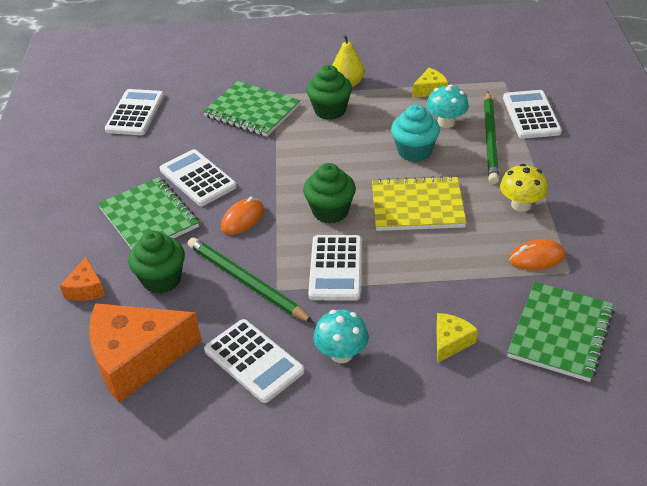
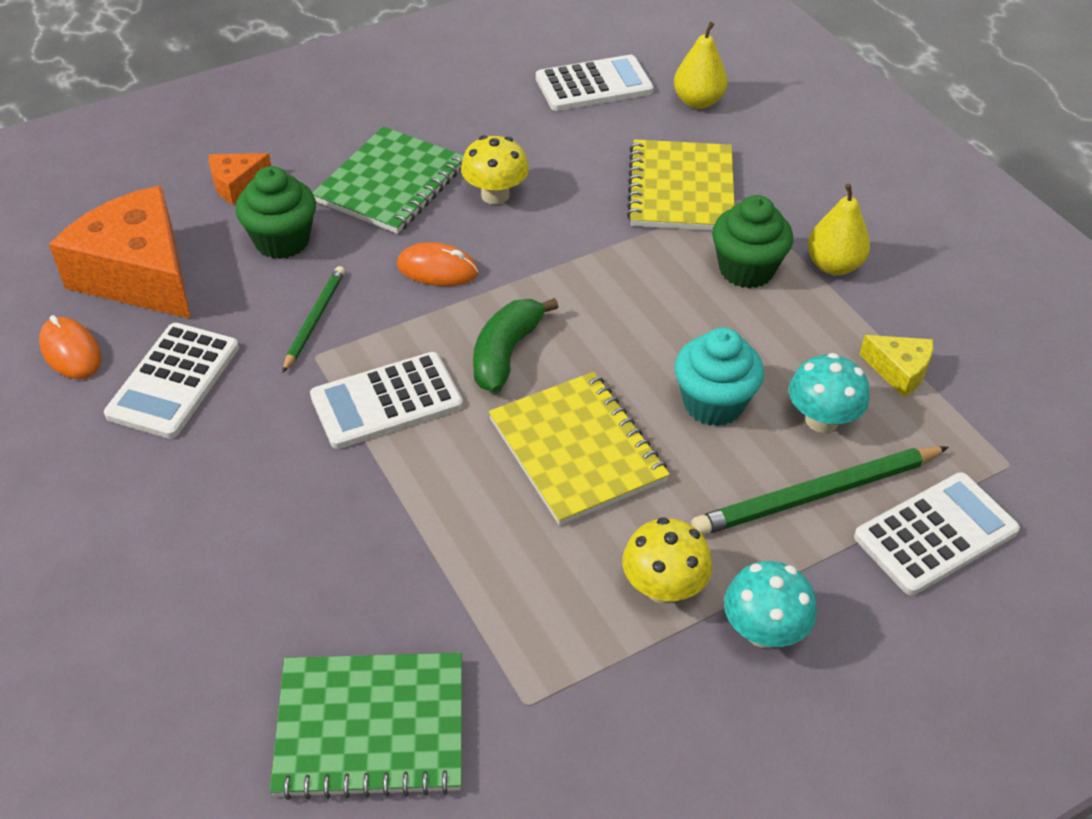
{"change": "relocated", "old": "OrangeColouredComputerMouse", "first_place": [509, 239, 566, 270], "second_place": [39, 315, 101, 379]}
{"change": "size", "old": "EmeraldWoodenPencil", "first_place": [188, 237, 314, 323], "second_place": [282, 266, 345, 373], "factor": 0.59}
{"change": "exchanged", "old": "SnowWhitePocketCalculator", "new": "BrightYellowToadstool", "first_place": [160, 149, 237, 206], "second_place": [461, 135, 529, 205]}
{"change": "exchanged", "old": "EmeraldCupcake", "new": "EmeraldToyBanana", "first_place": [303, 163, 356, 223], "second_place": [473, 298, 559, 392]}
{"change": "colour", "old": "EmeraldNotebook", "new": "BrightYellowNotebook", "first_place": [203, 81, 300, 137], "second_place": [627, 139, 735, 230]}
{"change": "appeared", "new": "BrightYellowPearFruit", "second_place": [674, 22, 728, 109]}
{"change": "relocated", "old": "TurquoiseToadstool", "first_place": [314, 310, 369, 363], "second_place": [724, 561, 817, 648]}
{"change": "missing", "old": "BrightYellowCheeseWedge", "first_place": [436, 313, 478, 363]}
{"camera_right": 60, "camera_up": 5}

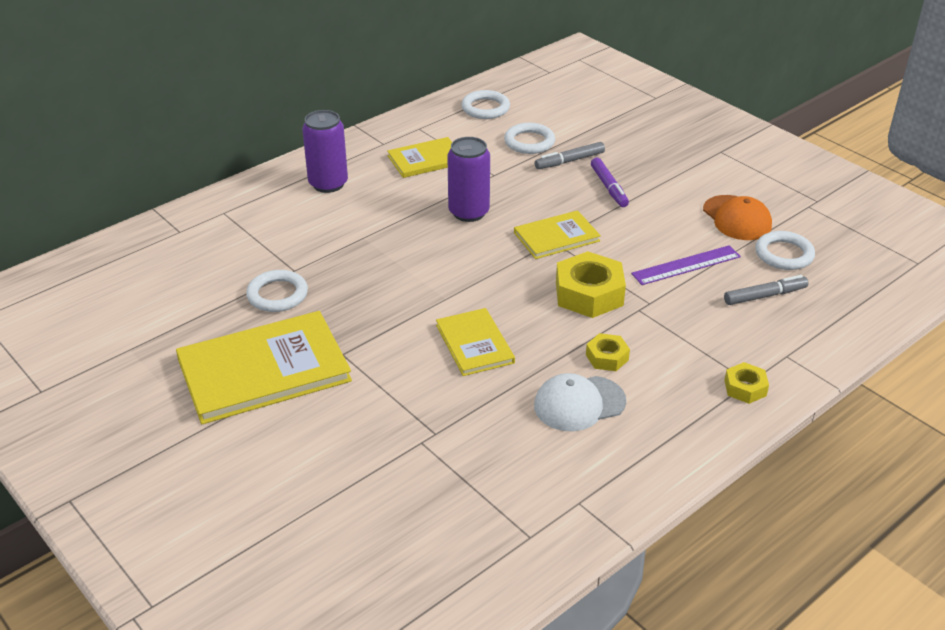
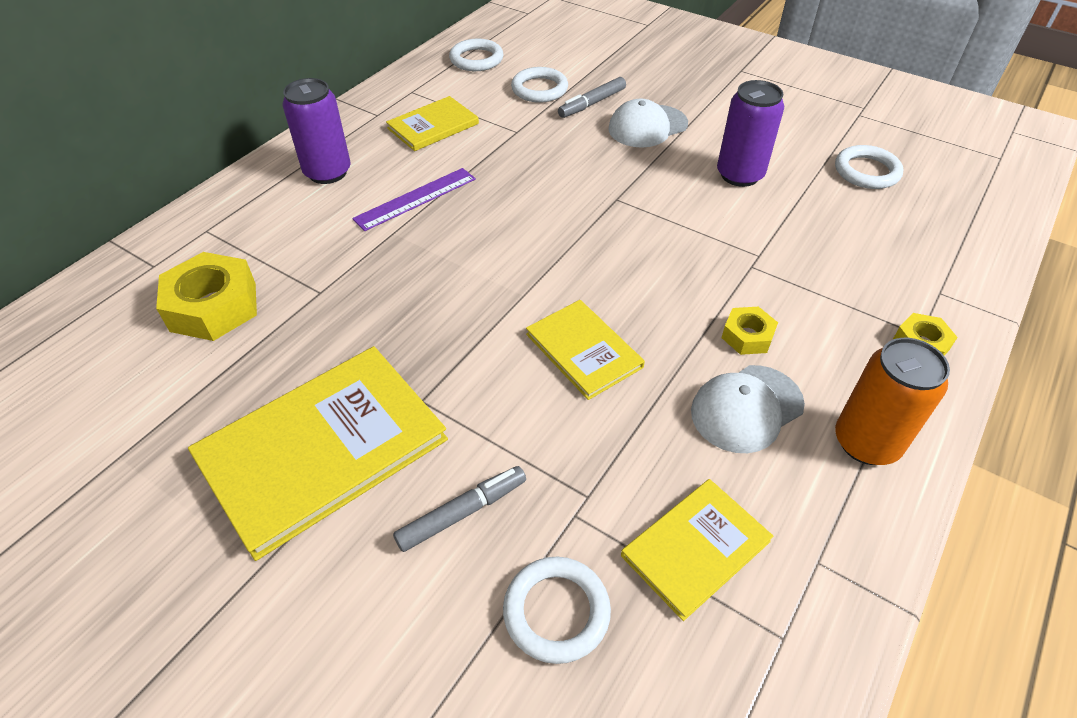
{"change": "relocated", "old": "BrightYellowNut", "first_place": [556, 251, 626, 318], "second_place": [156, 252, 257, 341]}
{"change": "relocated", "old": "RoyalPurpleMeasuringStick", "first_place": [631, 245, 741, 285], "second_place": [352, 168, 476, 231]}
{"change": "relocated", "old": "GrayFeltPen", "first_place": [724, 275, 809, 305], "second_place": [393, 466, 526, 552]}
{"change": "relocated", "old": "SnowWhiteRing", "first_place": [246, 270, 308, 312], "second_place": [503, 557, 611, 664]}
{"change": "exchanged", "old": "RoyalPurpleFeltPen", "new": "SnowWhitePeakedCap", "first_place": [591, 158, 629, 207], "second_place": [608, 99, 688, 148]}
{"change": "relocated", "old": "BrightYellowHardback", "first_place": [514, 210, 601, 259], "second_place": [621, 479, 773, 621]}
{"change": "relocated", "old": "RoyalPurpleCan", "first_place": [447, 137, 490, 222], "second_place": [717, 80, 784, 187]}
{"change": "appeared", "new": "OrangeColouredCan", "second_place": [835, 338, 950, 465]}
{"change": "missing", "old": "OrangeColouredPeakedCap", "first_place": [703, 195, 772, 240]}
{"camera_right": -15, "camera_up": 10}

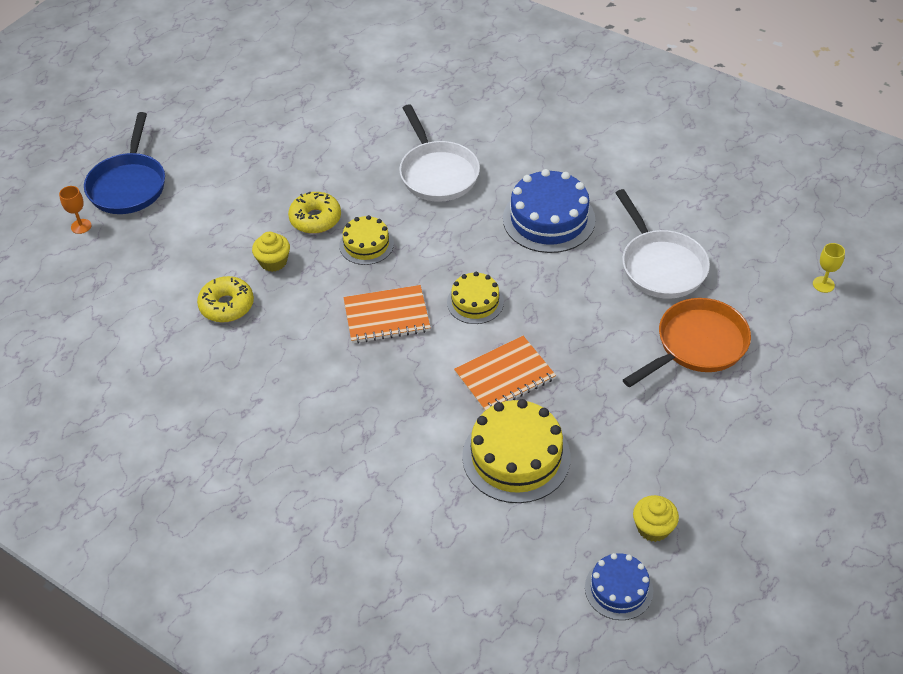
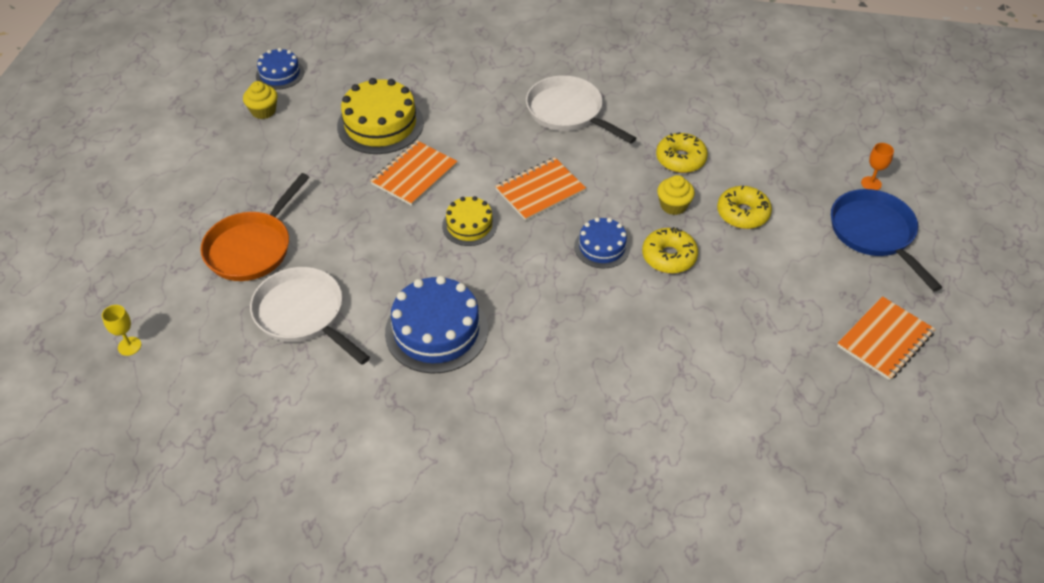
{"change": "relocated", "old": "SnowWhitePan", "first_place": [399, 104, 480, 202], "second_place": [526, 76, 636, 144]}
{"change": "colour", "old": "BrightYellowLayerCake", "new": "CobaltLayerCake", "first_place": [339, 215, 394, 265], "second_place": [574, 217, 630, 269]}
{"change": "appeared", "new": "BrightYellowDoughnut", "second_place": [717, 186, 772, 229]}
{"change": "appeared", "new": "OrangeColouredNotebook", "second_place": [837, 296, 935, 381]}
{"camera_right": 155, "camera_up": 0}

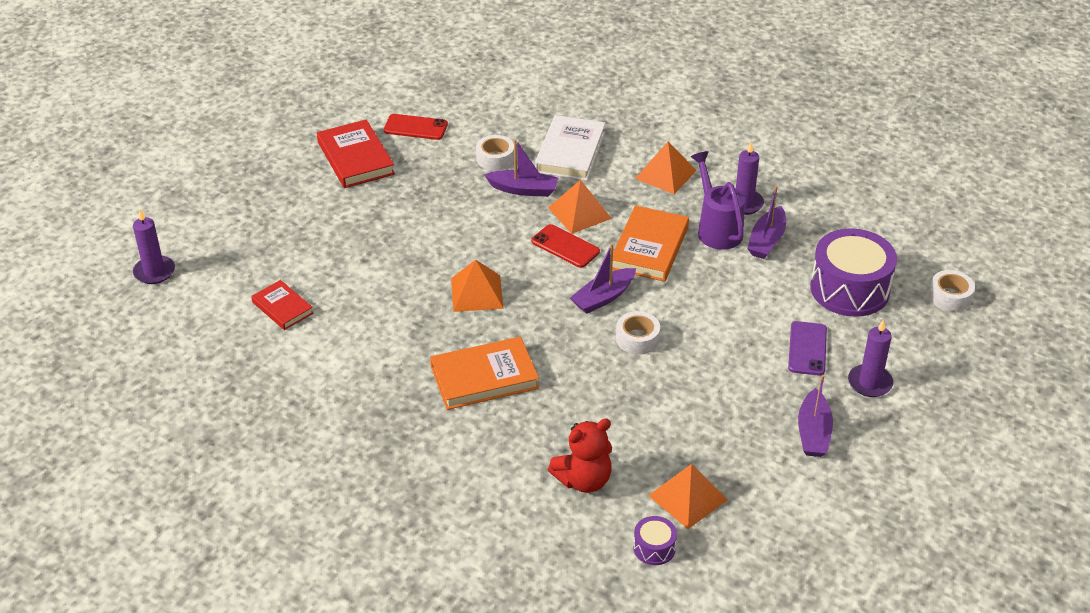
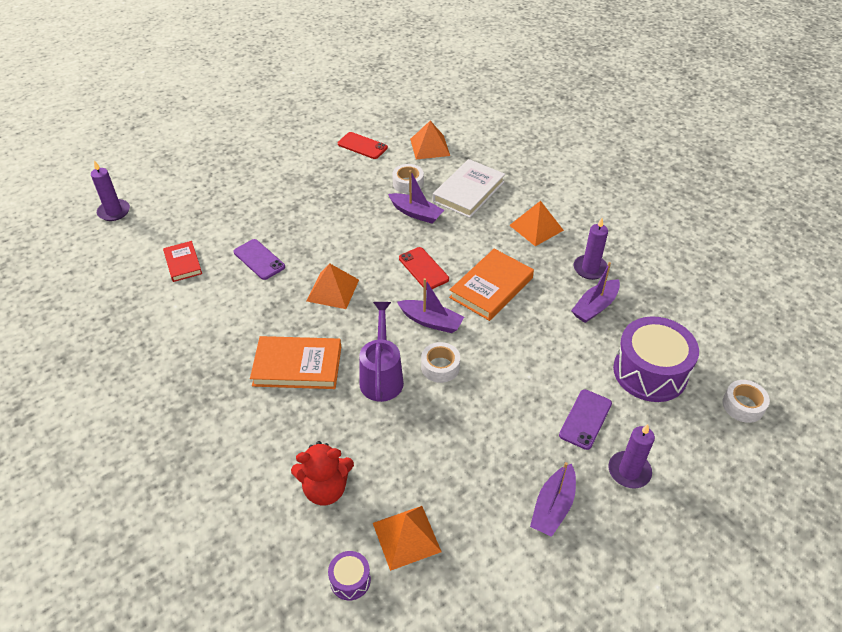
{"change": "appeared", "new": "RoyalPurplePhone", "second_place": [234, 239, 285, 280]}
{"change": "relocated", "old": "RoyalPurpleWateringCan", "first_place": [691, 151, 745, 250], "second_place": [359, 302, 404, 402]}
{"change": "spun", "old": "RoyalPurpleSailboat", "first_place": [570, 243, 636, 314], "second_place": [397, 278, 464, 333], "degrees": -135}
{"change": "relocated", "old": "OrangeColouredPyramid", "first_place": [548, 180, 612, 234], "second_place": [410, 121, 450, 159]}
{"change": "missing", "old": "CrimsonHardback", "first_place": [317, 119, 395, 188]}
{"camera_right": 20, "camera_up": 5}

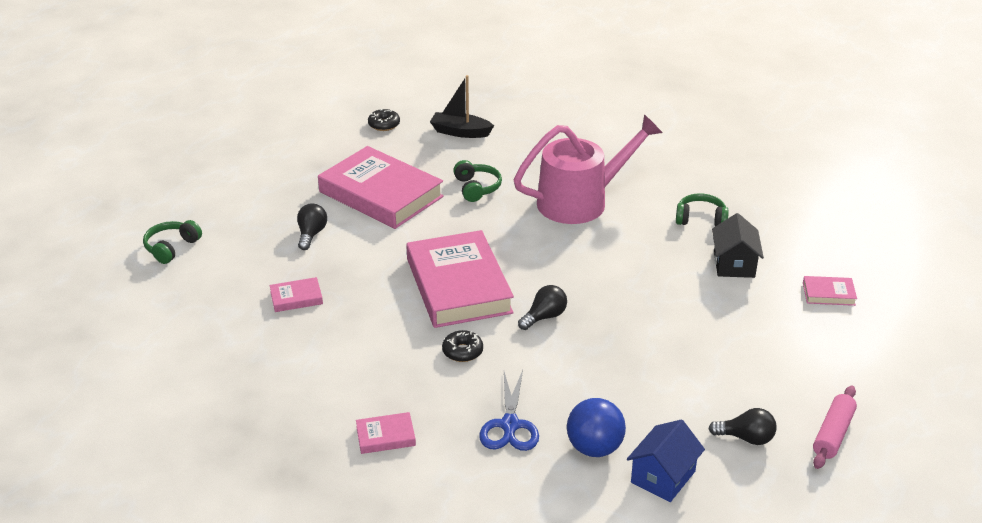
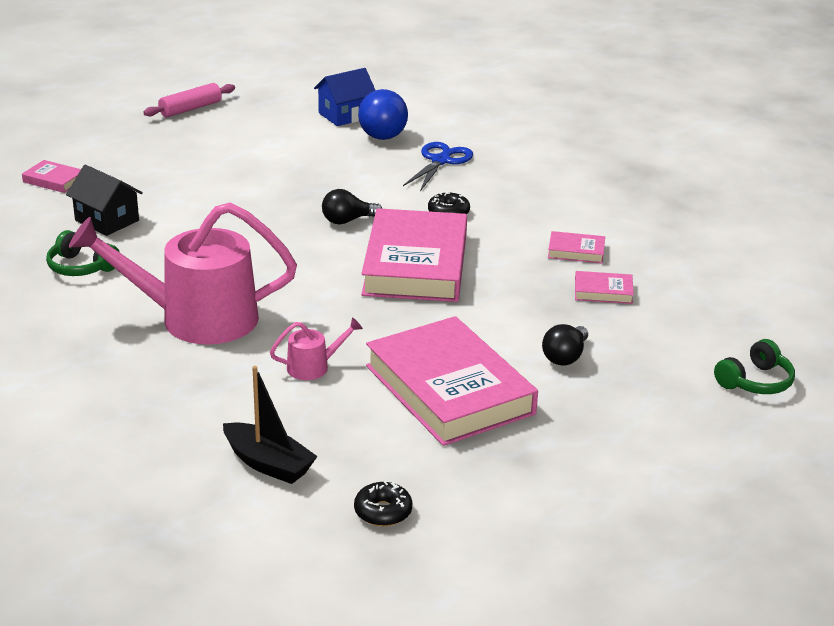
{"change": "spun", "old": "JetBlackToyHouse", "first_place": [712, 213, 764, 278], "second_place": [66, 165, 143, 236], "degrees": -75}
{"change": "exchanged", "old": "EmeraldOverEarHeadphones", "new": "RosyWateringCan", "first_place": [453, 160, 502, 202], "second_place": [270, 317, 363, 380]}
{"change": "relocated", "old": "RosyHardback", "first_place": [356, 412, 416, 454], "second_place": [548, 231, 605, 263]}
{"change": "missing", "old": "JetBlackLightBulb", "first_place": [708, 408, 776, 445]}
{"camera_right": -160, "camera_up": -5}

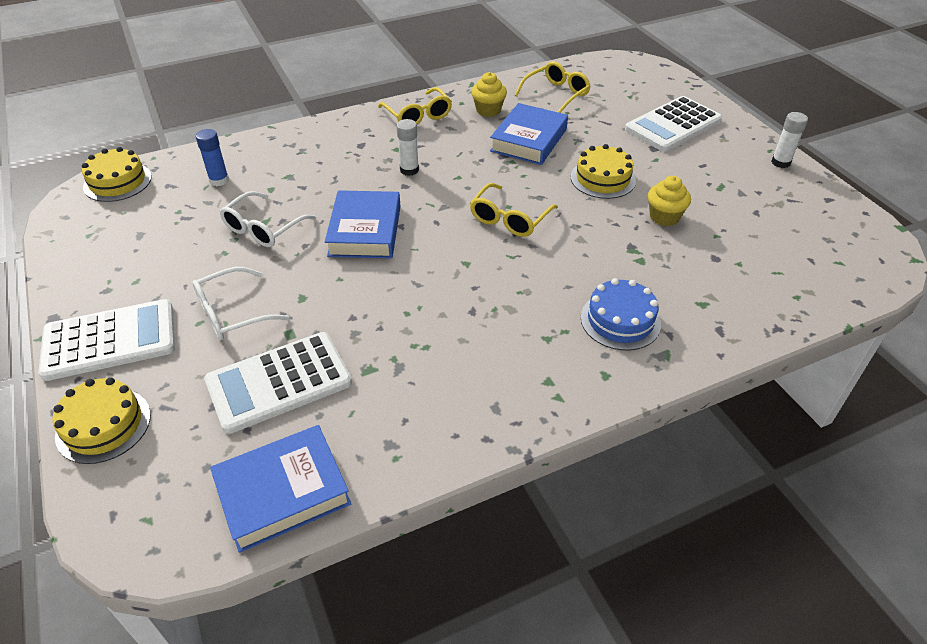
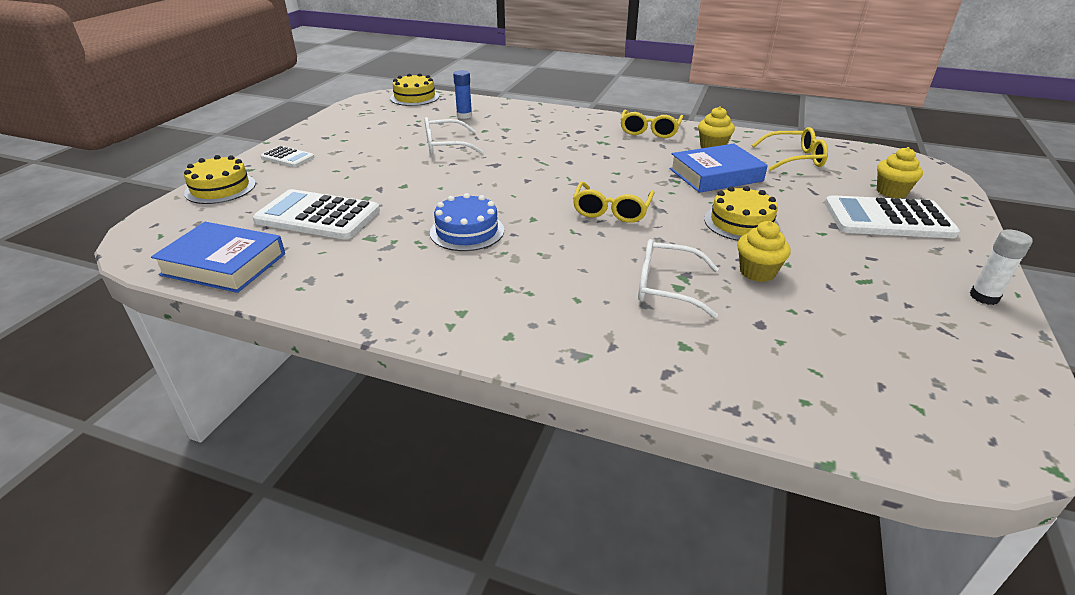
{"change": "size", "old": "SnowWhitePocketCalculator", "first_place": [38, 299, 175, 381], "second_place": [260, 146, 314, 167], "factor": 0.52}
{"change": "relocated", "old": "CobaltLayerCake", "first_place": [581, 278, 661, 350], "second_place": [430, 193, 504, 251]}
{"change": "spun", "old": "BrightYellowSpectacles", "first_place": [470, 183, 558, 237], "second_place": [573, 182, 655, 223], "degrees": -60}
{"change": "relocated", "old": "SnowWhiteSpectacles", "first_place": [192, 267, 290, 340], "second_place": [638, 239, 719, 318]}
{"change": "appeared", "new": "BrightYellowCupcake", "second_place": [877, 147, 923, 198]}
{"change": "missing", "old": "CobaltHardback", "first_place": [325, 190, 401, 258]}
{"change": "missing", "old": "SnowWhiteGlue", "first_place": [396, 119, 419, 176]}
{"camera_right": 45, "camera_up": -10}

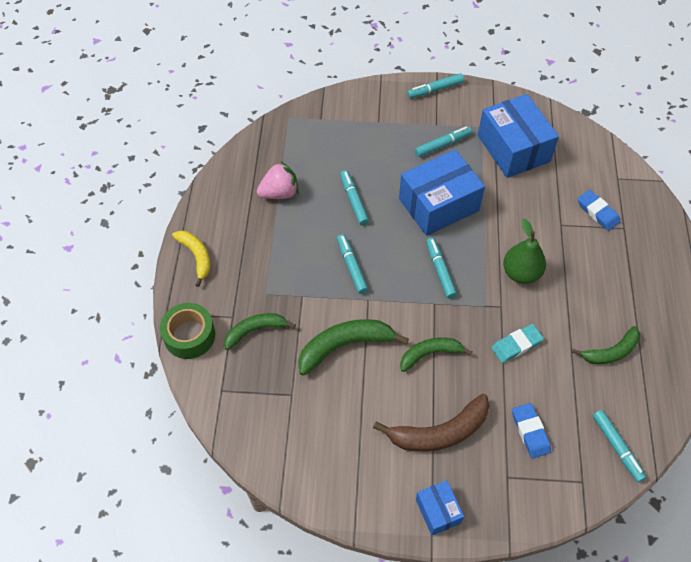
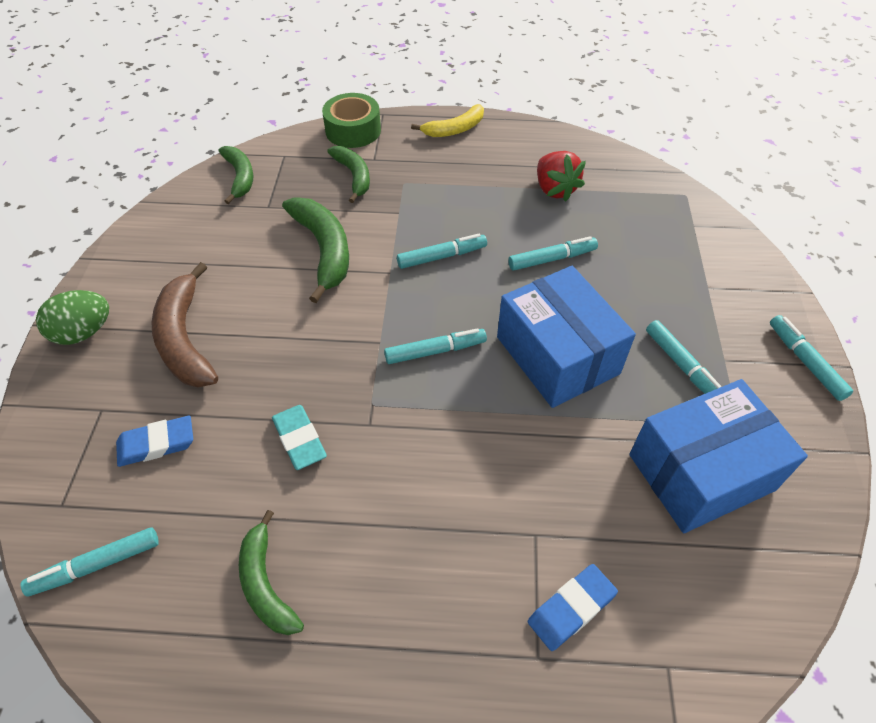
{"change": "exchanged", "old": "CobaltParcel", "new": "EmeraldToyEgg", "first_place": [416, 480, 464, 535], "second_place": [36, 290, 109, 345]}
{"change": "relocated", "old": "EmeraldToyBanana", "first_place": [400, 337, 473, 372], "second_place": [219, 146, 253, 204]}
{"change": "colour", "old": "RosyToyStrawberry", "new": "CrimsonToyStrawberry", "first_place": [257, 161, 299, 199], "second_place": [537, 151, 586, 202]}
{"change": "missing", "old": "EmeraldPearFruit", "first_place": [503, 219, 546, 284]}
{"camera_right": 90, "camera_up": -5}

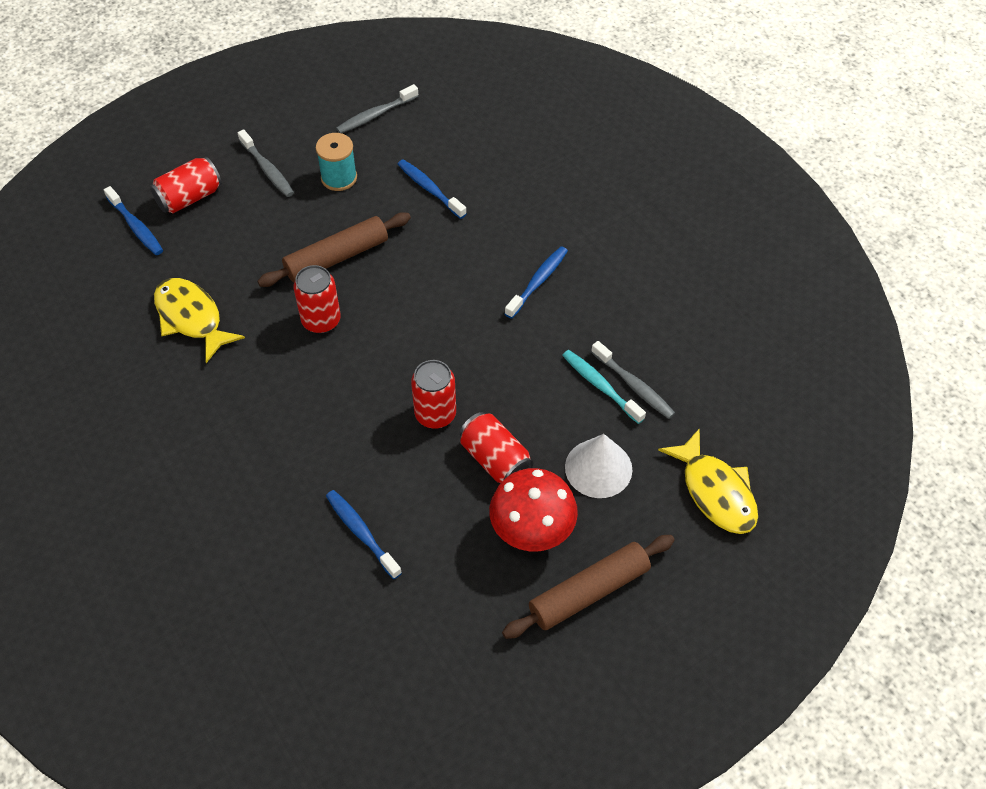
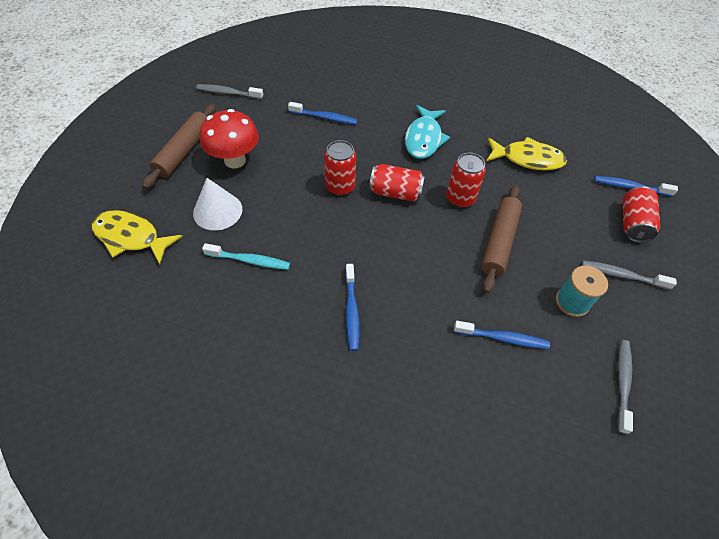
{"change": "relocated", "old": "GrayToothBrush", "first_place": [591, 341, 675, 419], "second_place": [196, 84, 263, 99]}
{"change": "relocated", "old": "CrimsonCan", "first_place": [459, 412, 533, 483], "second_place": [369, 164, 425, 202]}
{"change": "appeared", "new": "TurquoiseFishFigure", "second_place": [405, 105, 450, 159]}
{"camera_right": 140, "camera_up": 0}

